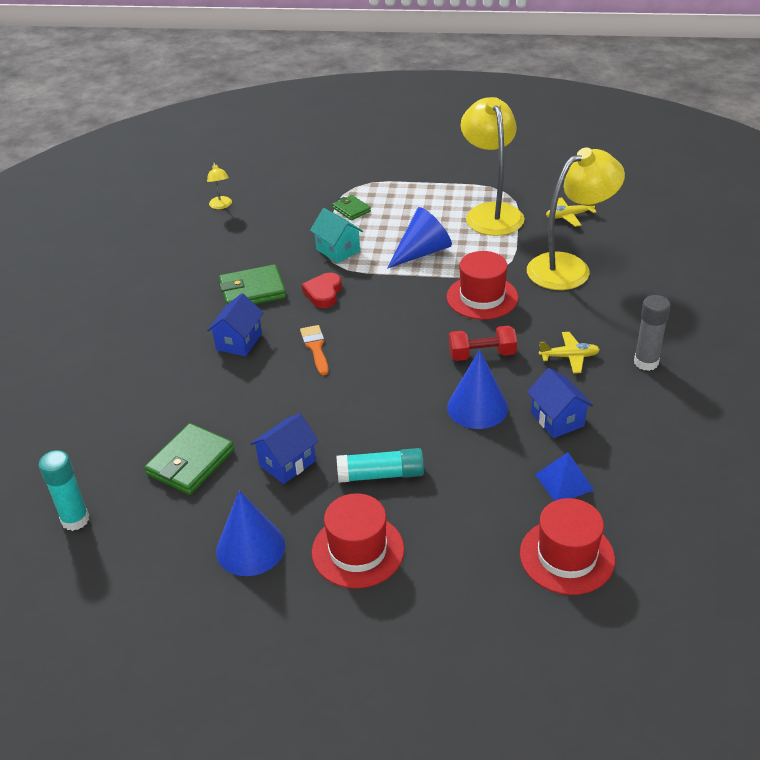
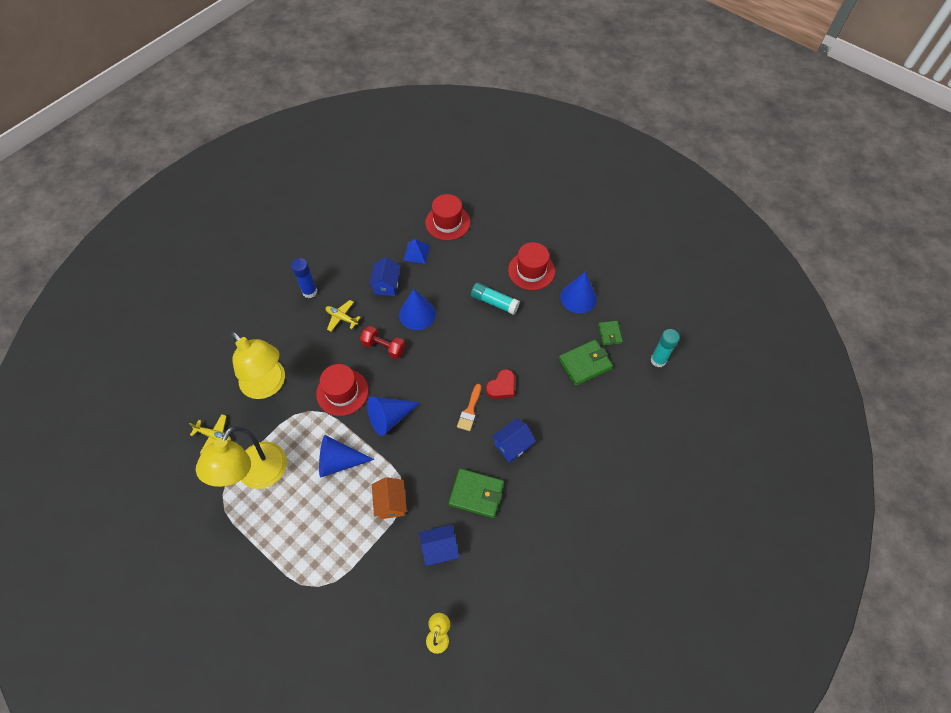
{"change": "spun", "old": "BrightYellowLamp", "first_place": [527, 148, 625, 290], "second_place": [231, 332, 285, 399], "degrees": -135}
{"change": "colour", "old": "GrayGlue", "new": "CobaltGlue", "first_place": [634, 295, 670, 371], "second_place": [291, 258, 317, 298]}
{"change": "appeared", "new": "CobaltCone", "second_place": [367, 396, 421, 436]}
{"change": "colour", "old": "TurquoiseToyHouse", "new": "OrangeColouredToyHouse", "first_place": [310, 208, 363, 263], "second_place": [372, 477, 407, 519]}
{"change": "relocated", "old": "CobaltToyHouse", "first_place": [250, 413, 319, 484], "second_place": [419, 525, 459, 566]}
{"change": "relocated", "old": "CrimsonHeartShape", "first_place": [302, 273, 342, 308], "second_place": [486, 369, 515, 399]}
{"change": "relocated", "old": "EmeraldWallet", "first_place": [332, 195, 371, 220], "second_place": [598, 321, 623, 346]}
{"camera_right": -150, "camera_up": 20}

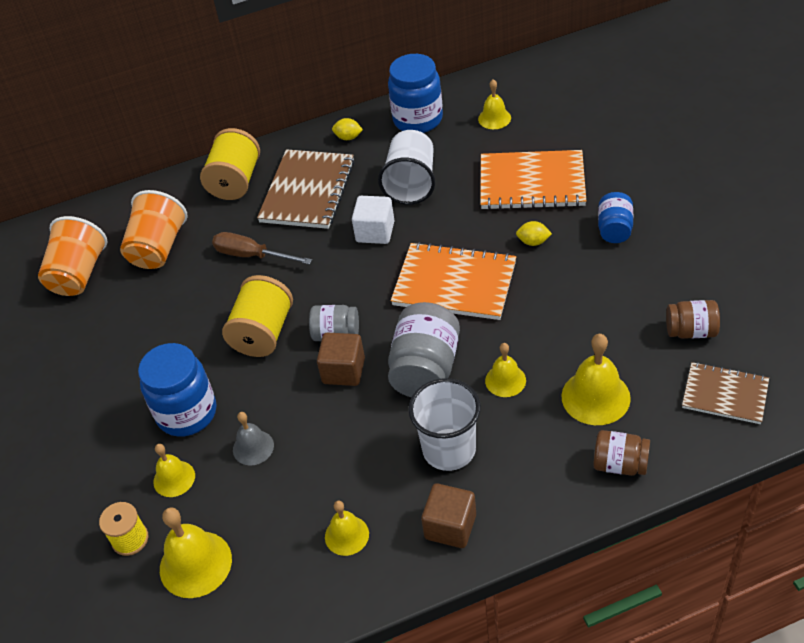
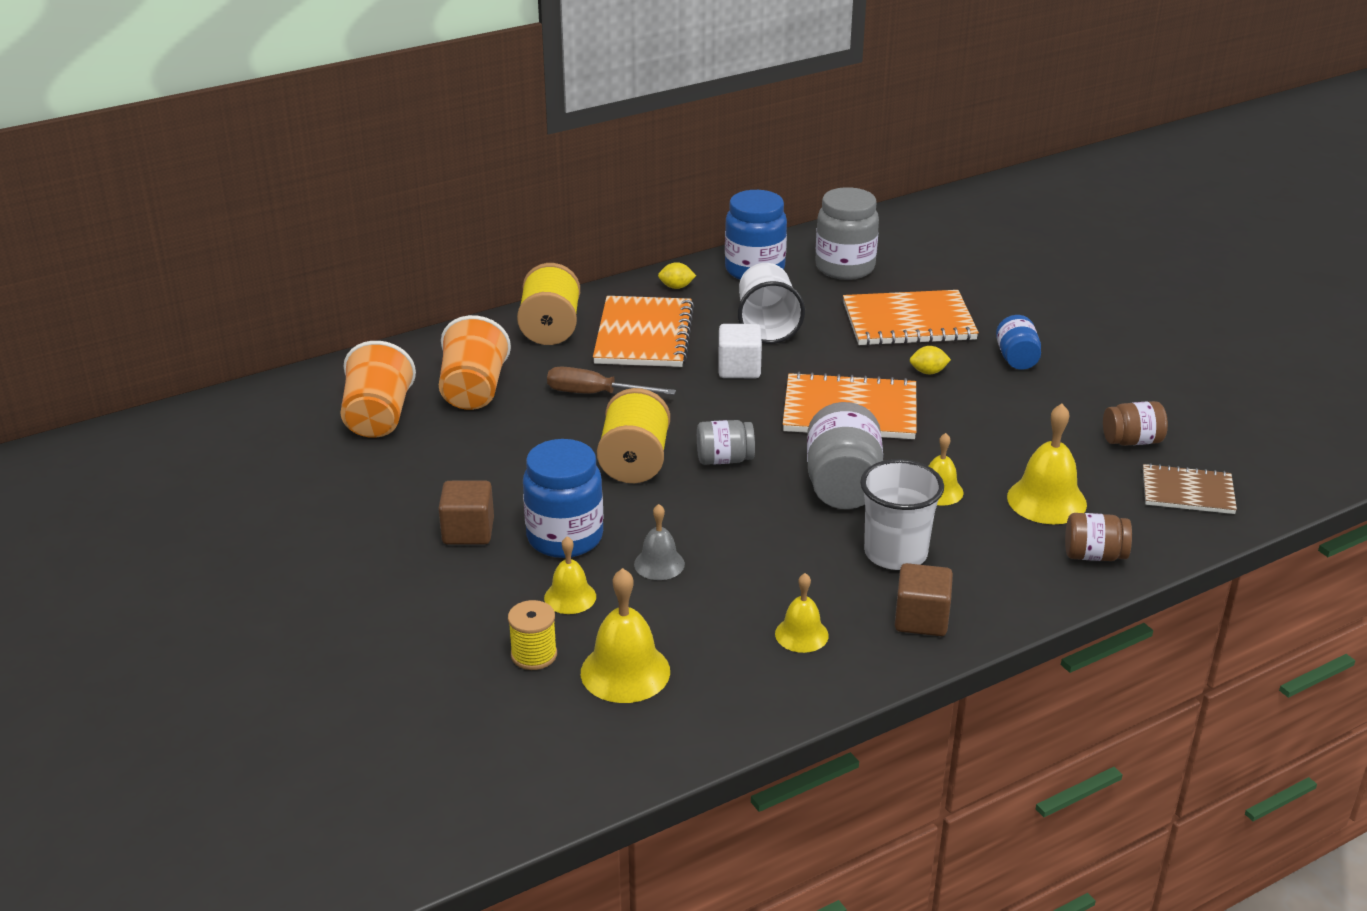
{"change": "relocated", "old": "BrownBlock", "first_place": [317, 332, 365, 386], "second_place": [438, 481, 494, 545]}
{"change": "colour", "old": "BrownNotebook", "new": "OrangeColouredNotebook", "first_place": [257, 149, 355, 229], "second_place": [593, 296, 694, 367]}
{"change": "exchanged", "old": "BrightYellowHandBell", "new": "GrayJamJar", "first_place": [478, 79, 511, 129], "second_place": [815, 187, 879, 280]}
{"camera_right": -15, "camera_up": -15}

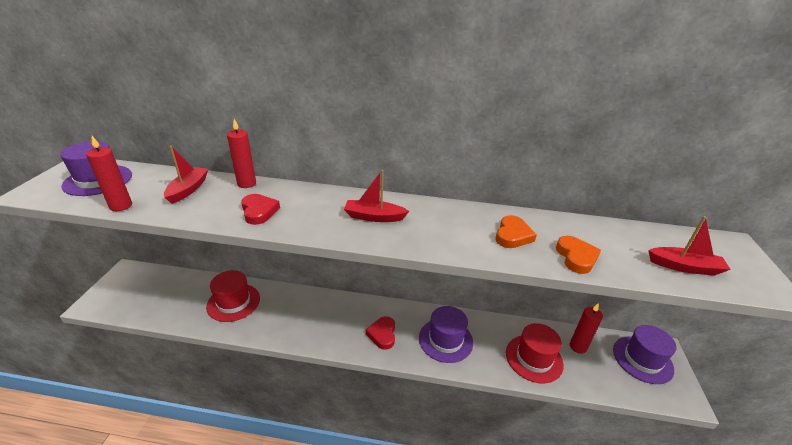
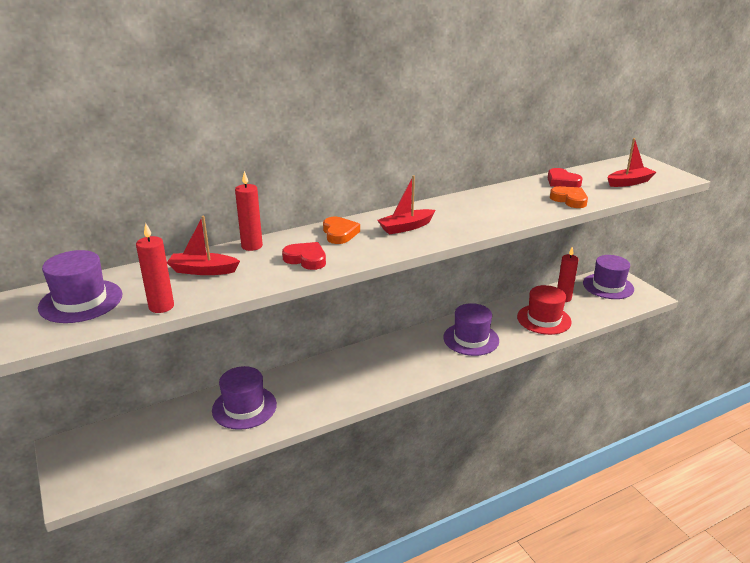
{"change": "spun", "old": "CrimsonSailboat", "first_place": [164, 146, 208, 204], "second_place": [167, 216, 240, 275], "degrees": -60}
{"change": "colour", "old": "CrimsonHat", "new": "RoyalPurpleHat", "first_place": [206, 270, 260, 322], "second_place": [212, 366, 277, 430]}
{"change": "relocated", "old": "OrangeColouredHeartShape", "first_place": [496, 215, 537, 248], "second_place": [323, 217, 360, 244]}
{"change": "relocated", "old": "CrimsonHeartShape", "first_place": [366, 316, 395, 350], "second_place": [547, 168, 583, 187]}
{"camera_right": -35, "camera_up": -5}

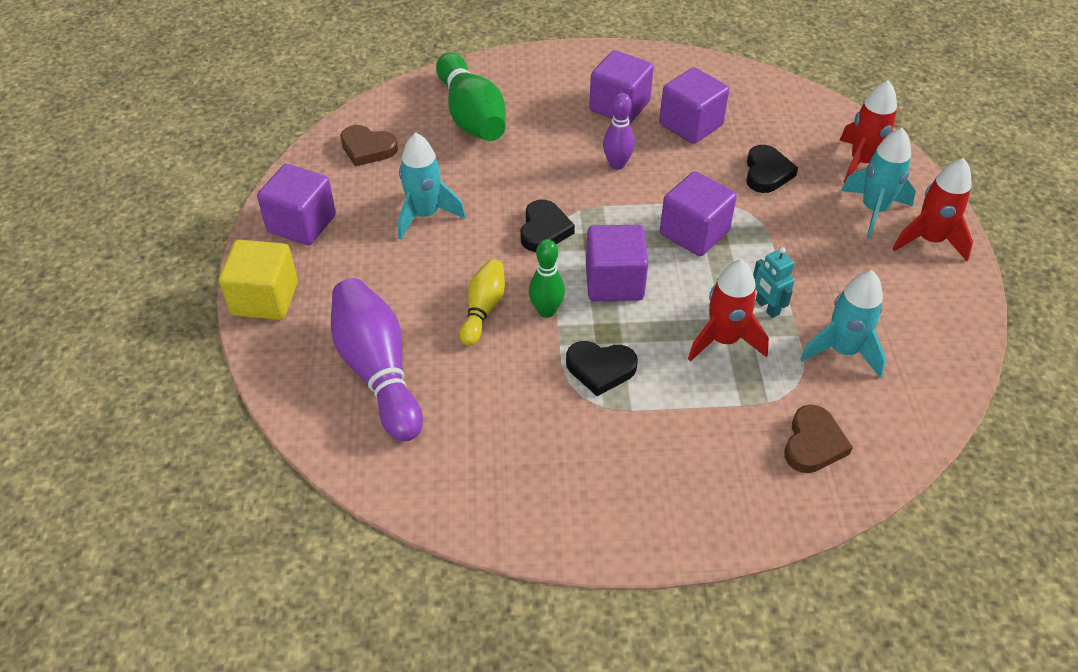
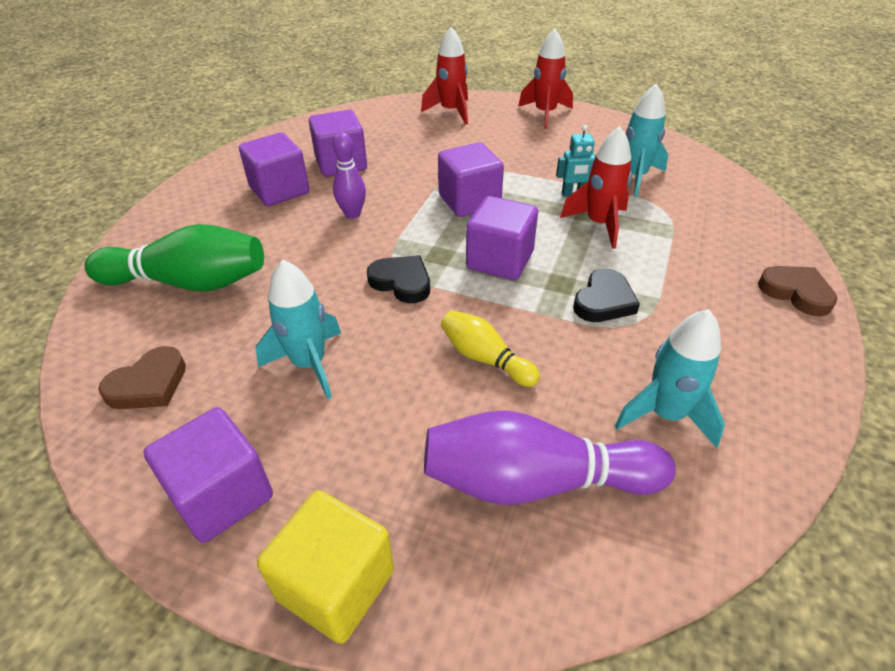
{"change": "relocated", "old": "TurquoiseSpaceship", "first_place": [841, 128, 916, 238], "second_place": [615, 309, 725, 448]}
{"change": "relocated", "old": "BrownHeartShape", "first_place": [784, 405, 853, 473], "second_place": [758, 266, 838, 316]}
{"change": "missing", "old": "EmeraldBowlingPin", "first_place": [529, 239, 565, 318]}
{"change": "missing", "old": "JetBlackHeartShape", "first_place": [746, 145, 798, 193]}
{"camera_right": -65, "camera_up": -5}

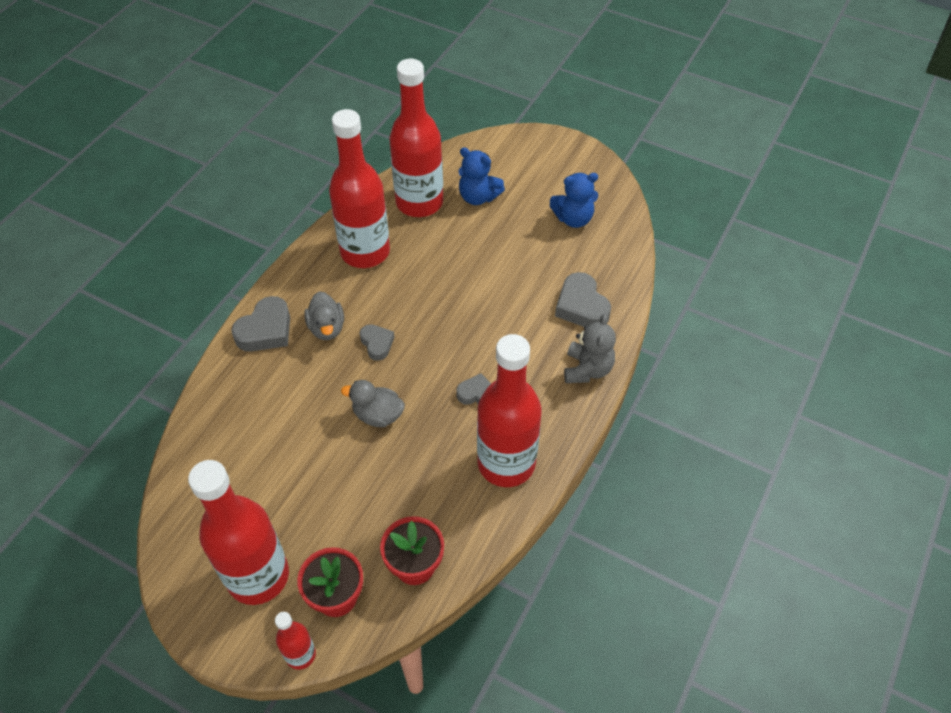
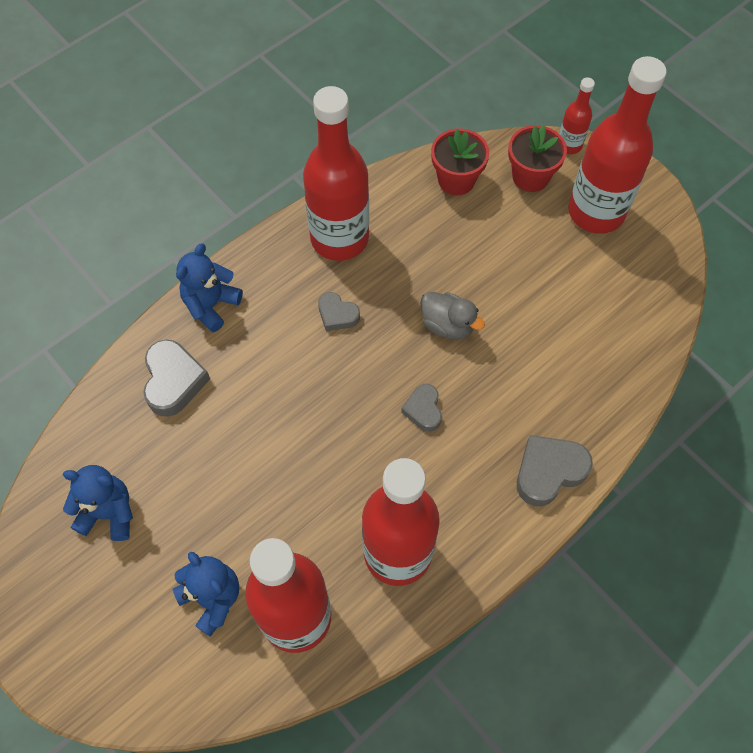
{"change": "colour", "old": "GrayStuffedBear", "new": "CobaltStuffedBear", "first_place": [564, 313, 616, 383], "second_place": [176, 243, 243, 332]}
{"change": "missing", "old": "GrayToyDuck", "first_place": [304, 291, 344, 340]}
{"camera_right": -160, "camera_up": 10}

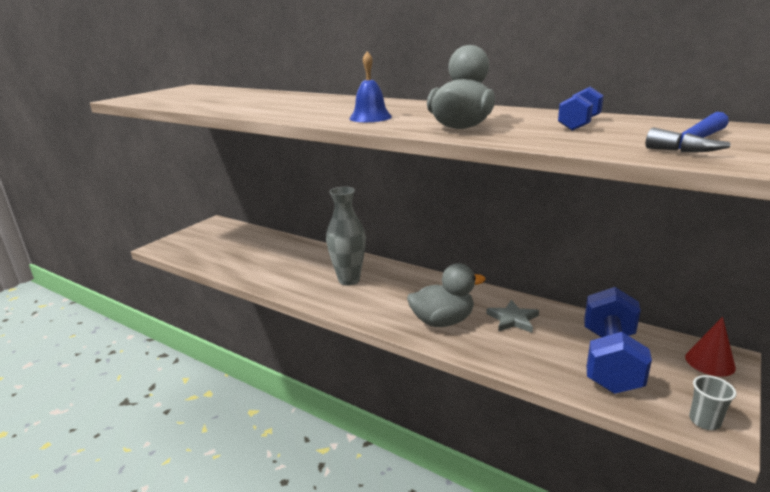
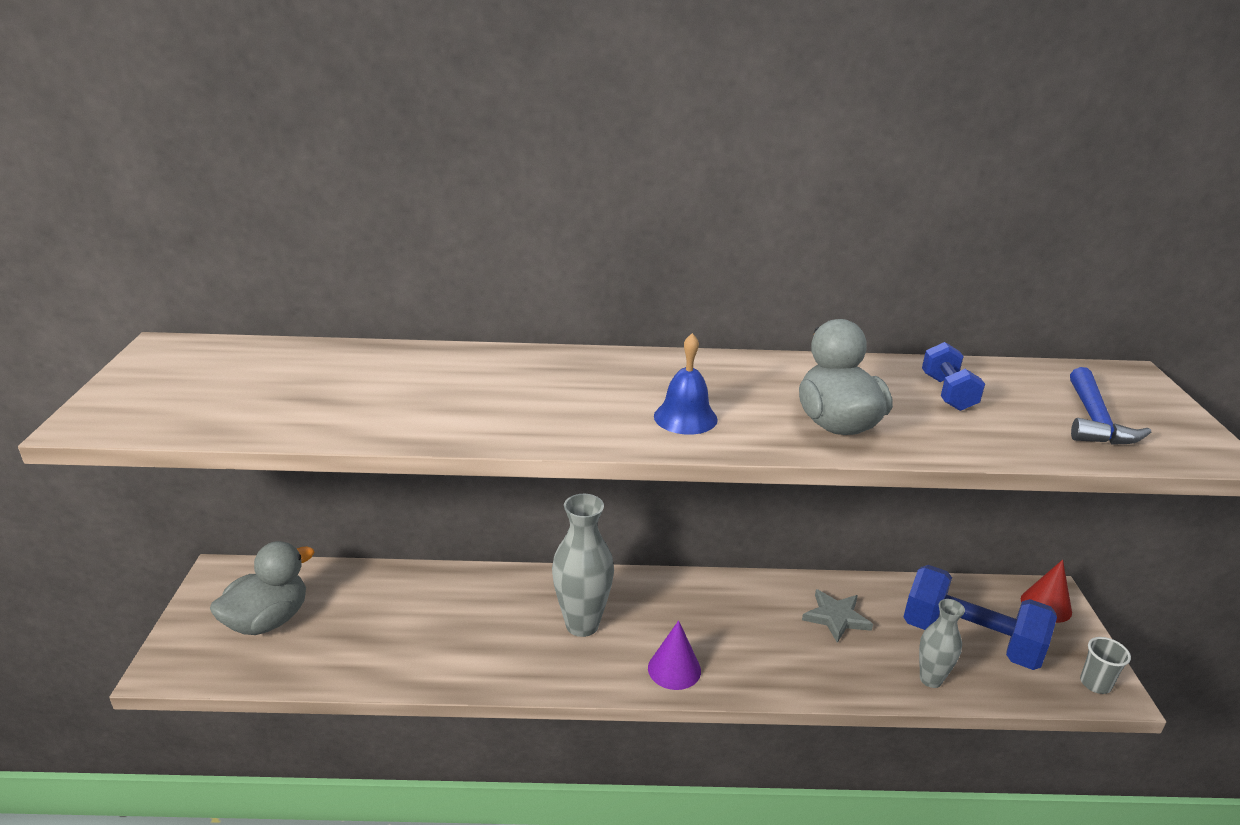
{"change": "relocated", "old": "GrayToyDuck", "first_place": [407, 263, 486, 327], "second_place": [210, 541, 314, 635]}
{"change": "appeared", "new": "RoyalPurpleCone", "second_place": [648, 620, 701, 690]}
{"change": "spun", "old": "CobaltHandWeight", "first_place": [584, 287, 652, 394], "second_place": [903, 565, 1057, 670], "degrees": -45}
{"change": "appeared", "new": "GrayTallVase", "second_place": [919, 599, 965, 688]}
{"camera_right": -35, "camera_up": 5}

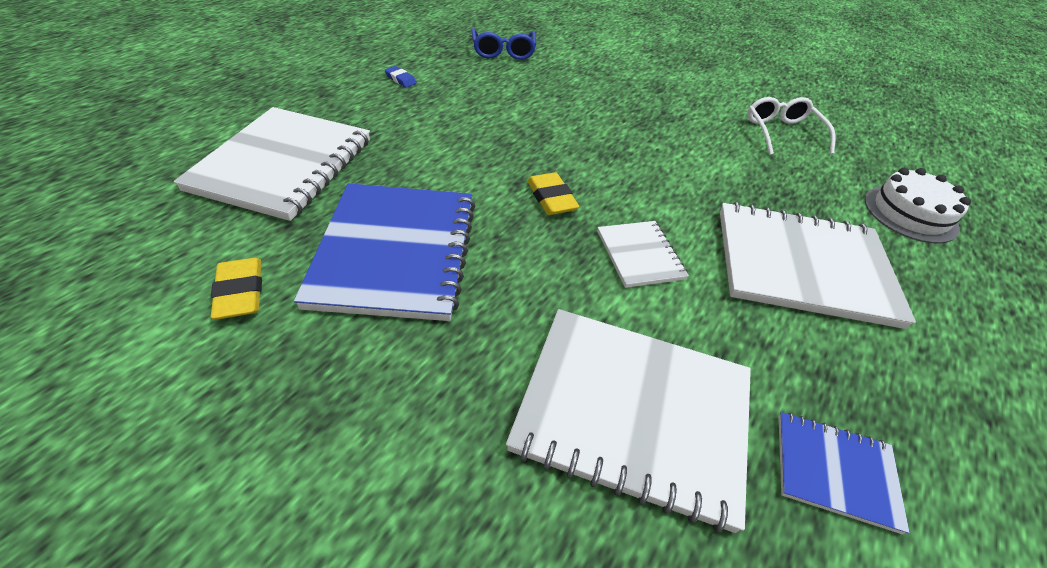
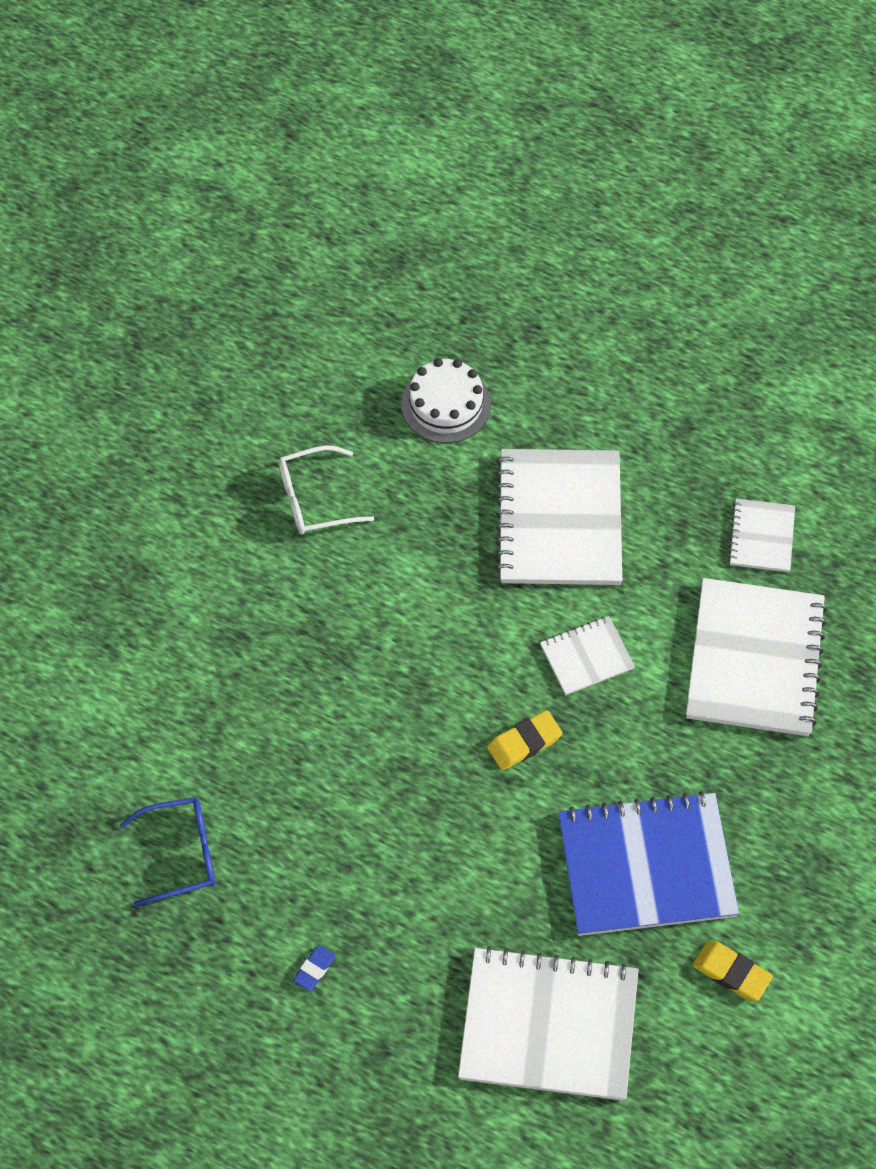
{"change": "spun", "old": "BrightYellowPencilEraser", "first_place": [211, 258, 262, 319], "second_place": [692, 941, 773, 1001], "degrees": 60}
{"change": "colour", "old": "CobaltNotebook", "new": "SnowWhiteNotebook", "first_place": [778, 412, 909, 534], "second_place": [728, 499, 795, 572]}
{"camera_right": -95, "camera_up": 15}

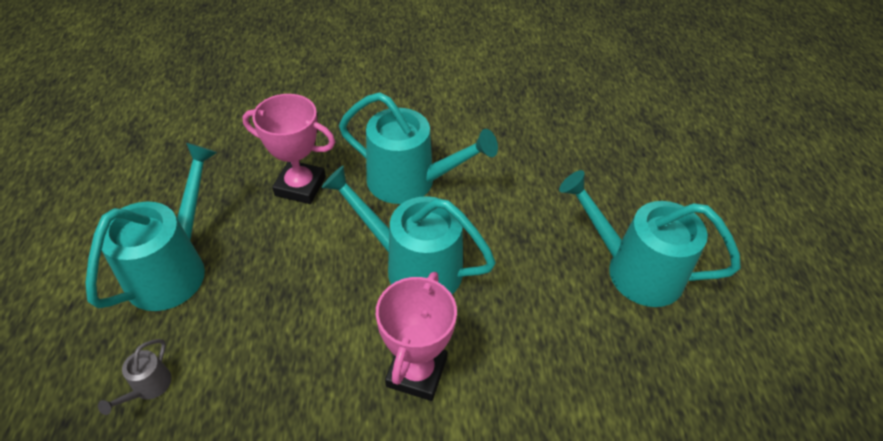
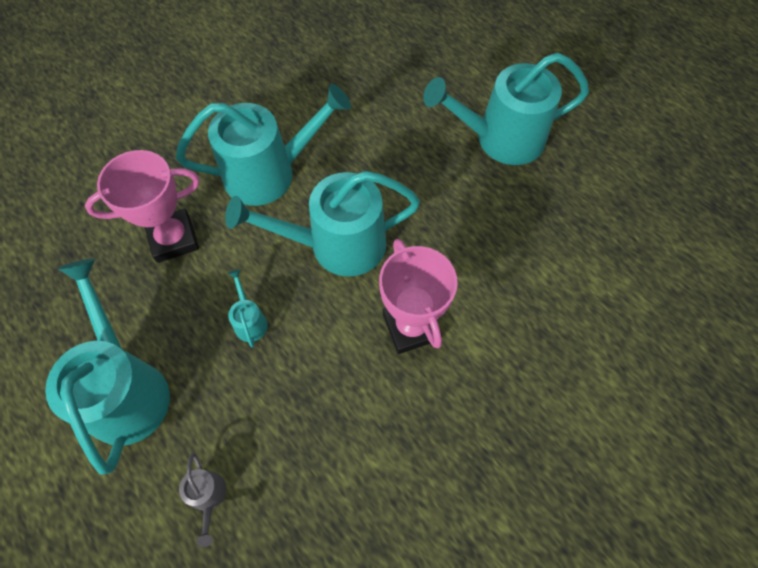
{"change": "appeared", "new": "TurquoiseWateringCan", "second_place": [228, 269, 268, 347]}
{"camera_right": -35, "camera_up": 15}

